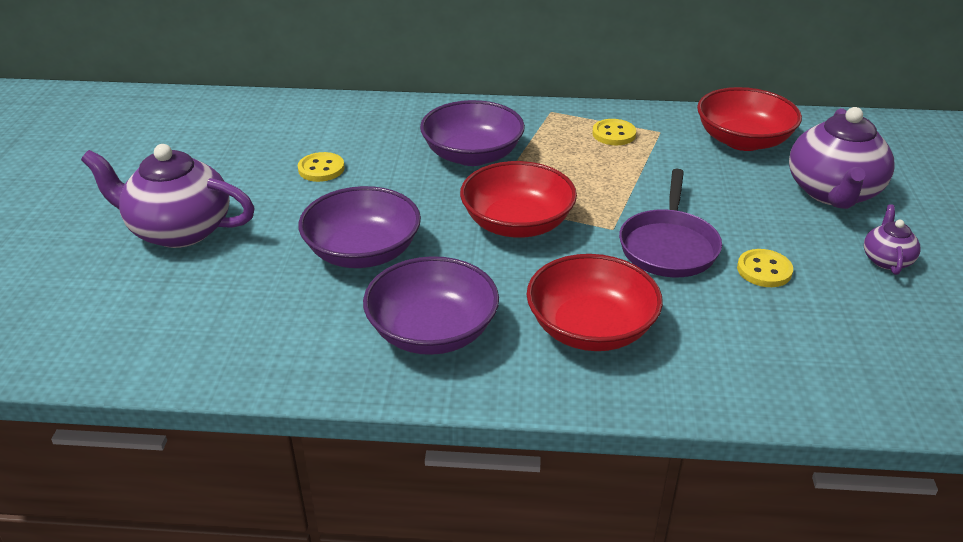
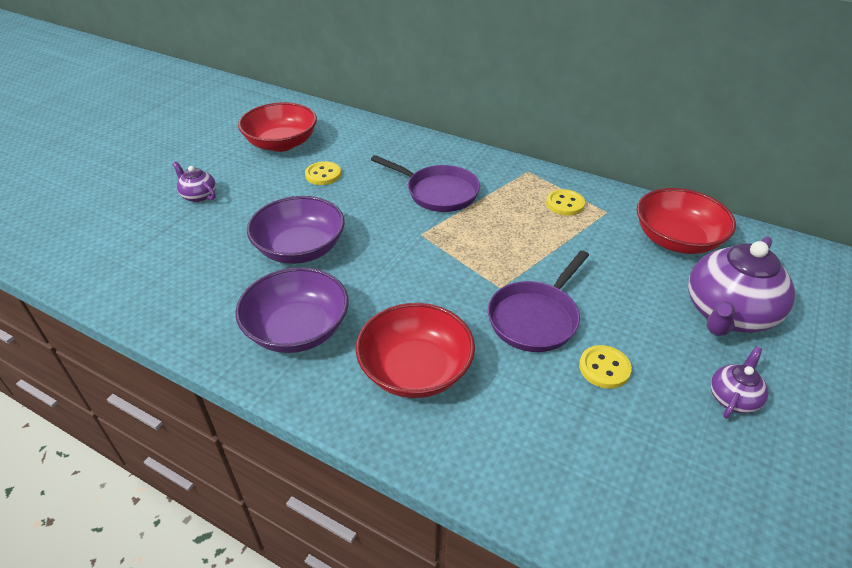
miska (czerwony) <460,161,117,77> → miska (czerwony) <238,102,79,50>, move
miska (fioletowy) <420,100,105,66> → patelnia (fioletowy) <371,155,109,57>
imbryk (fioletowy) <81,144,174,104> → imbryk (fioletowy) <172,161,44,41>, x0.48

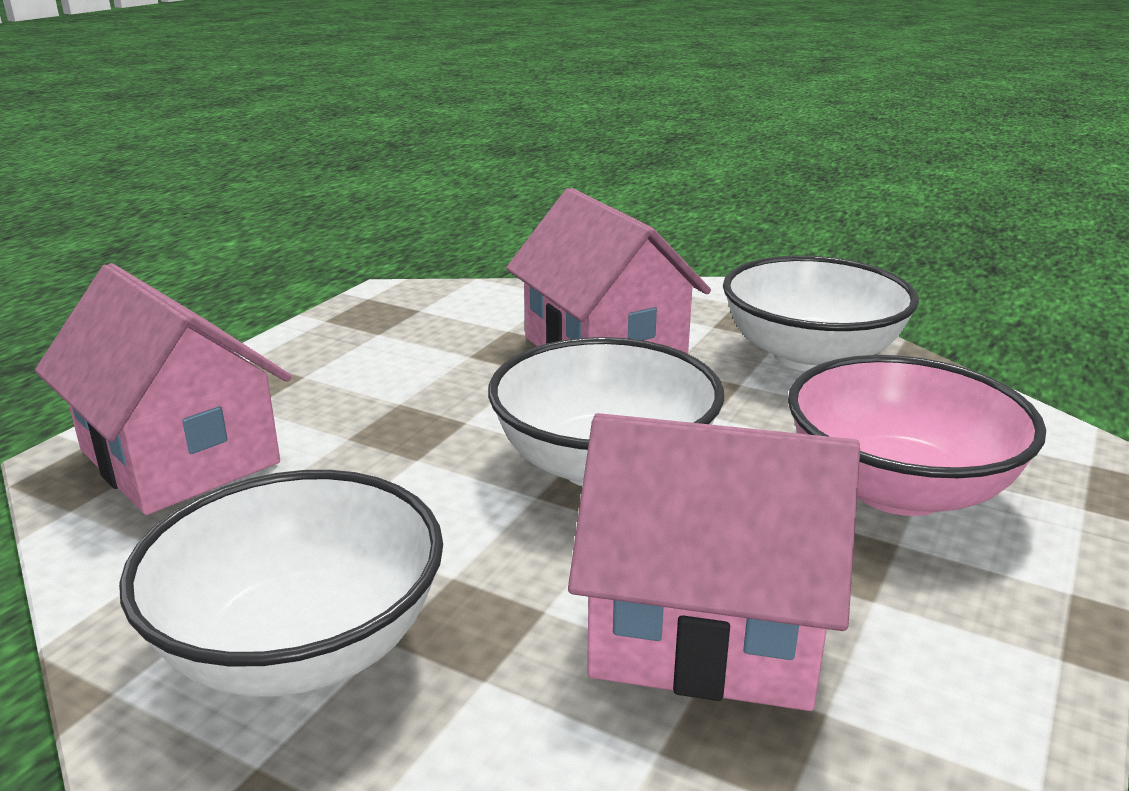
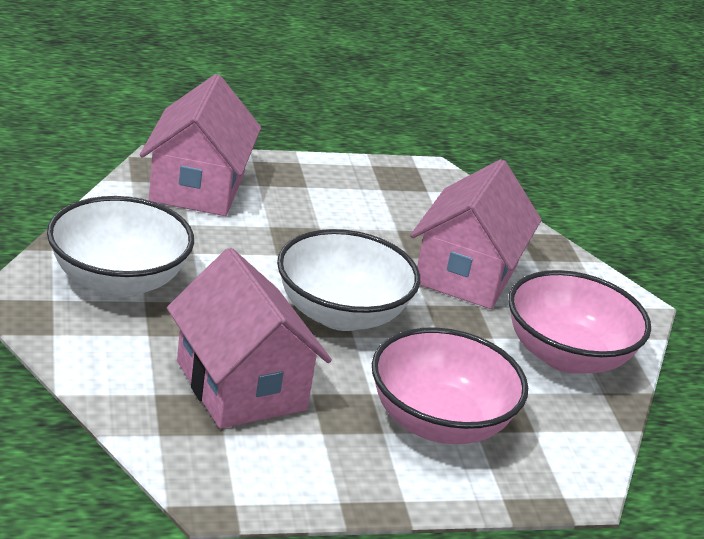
miska (biały) <723,255,196,117> → miska (różowy) <508,270,143,104>

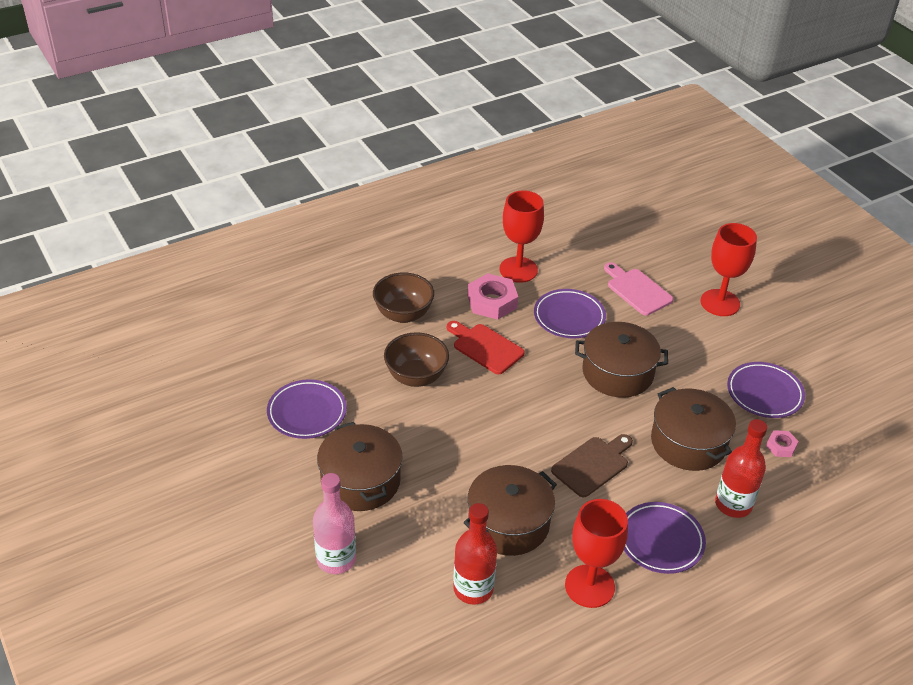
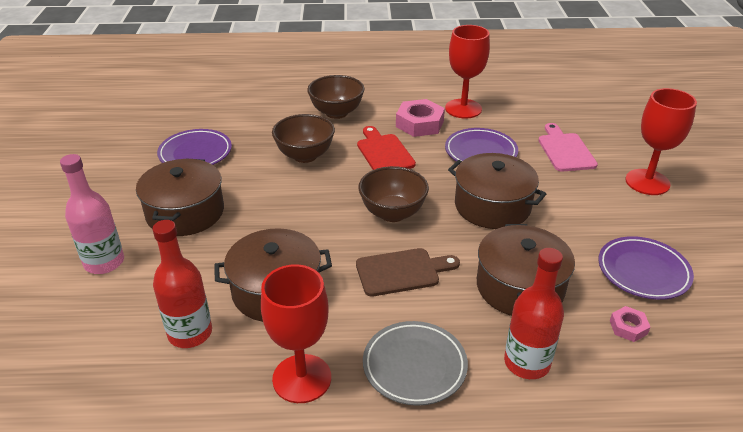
- → miska (brązowy) <358,166,71,56>
talerz (fioletowy) <624,502,82,72> → talerz (szary) <363,321,105,85>

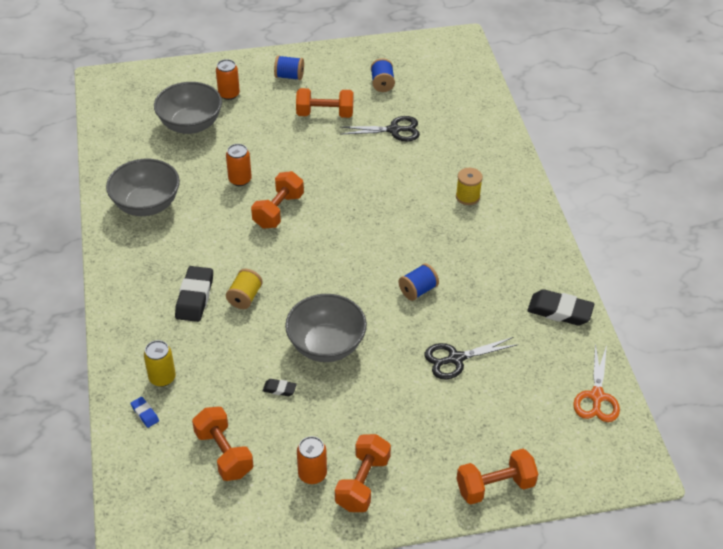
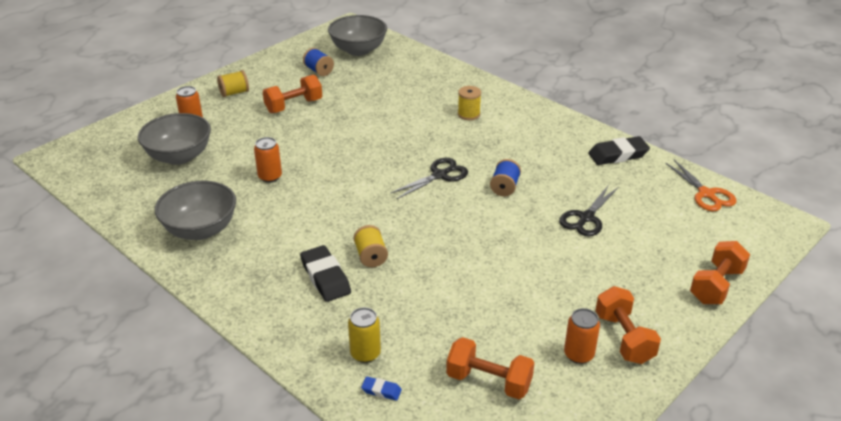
hantel (pomarańczowy) <251,171,53,58> → -
gumka do mazania (czarny) <263,379,34,17> → -
miska (szary) <285,294,82,68> → miska (szary) <328,15,59,41>, move
nożyczki (czarny) <340,116,80,25> → nożyczki (czarny) <390,158,78,41>, move
szpulka (niebieski) <274,55,30,25> → szpulka (żółty) <217,70,32,27>

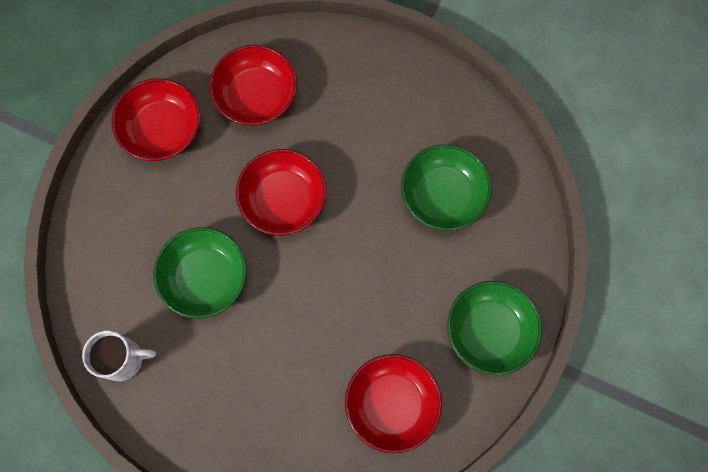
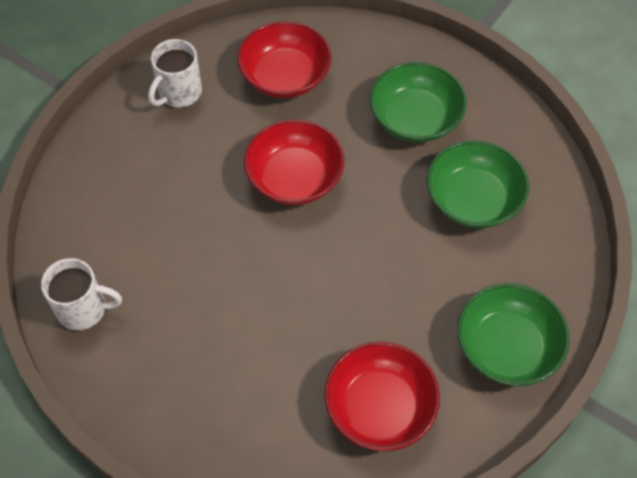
miska (zielony) <153,227,94,92> → miska (zielony) <370,62,97,80>, move
miska (czerwony) <111,78,89,83> → kubek (biały) <148,39,54,68>

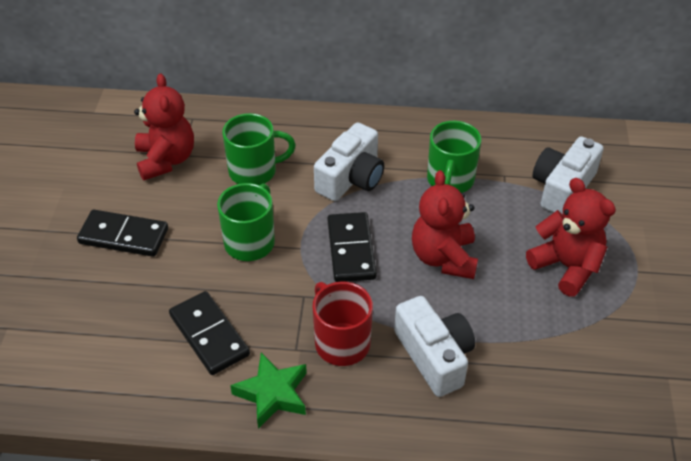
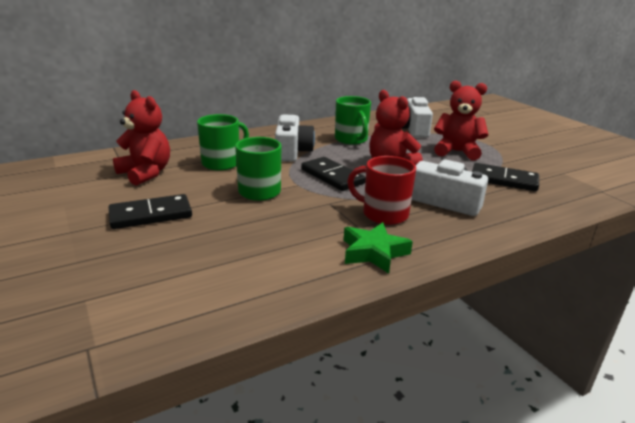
kostka domina (czarny) <169,291,81,84> → kostka domina (czarny) <472,163,67,28>, move

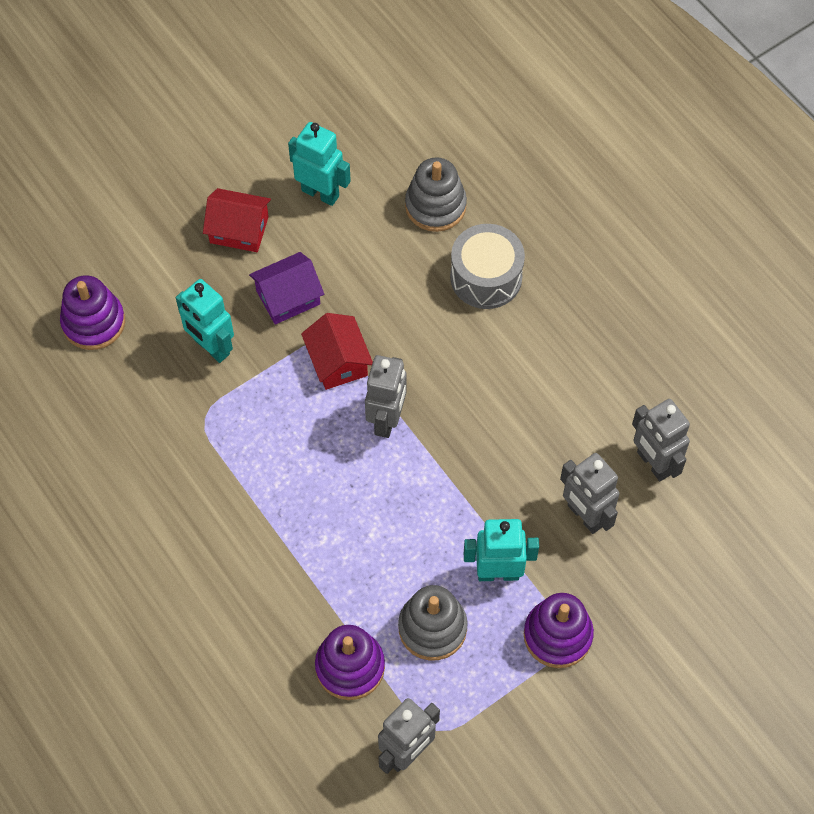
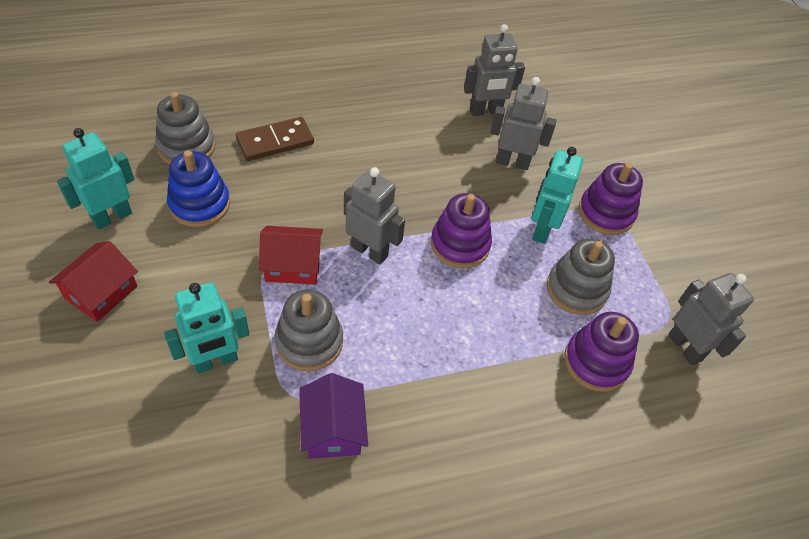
- → zabawka nakładanka (niebieski) <167,150,63,77>
- → zabawka nakładanka (szary) <274,289,69,82>
zabawka nakładanka (fioletowy) <60,275,65,75> → zabawka nakładanka (fioletowy) <431,193,61,76>, move
domek (fioletowy) <249,252,75,73> → domek (fioletowy) <299,373,69,86>, move
bęben (szary) <450,224,75,85> → kostka domina (brązowy) <236,117,78,44>
robot (szary) <560,453,60,81> → robot (szary) <490,77,66,93>, 150 degrees counterclockwise

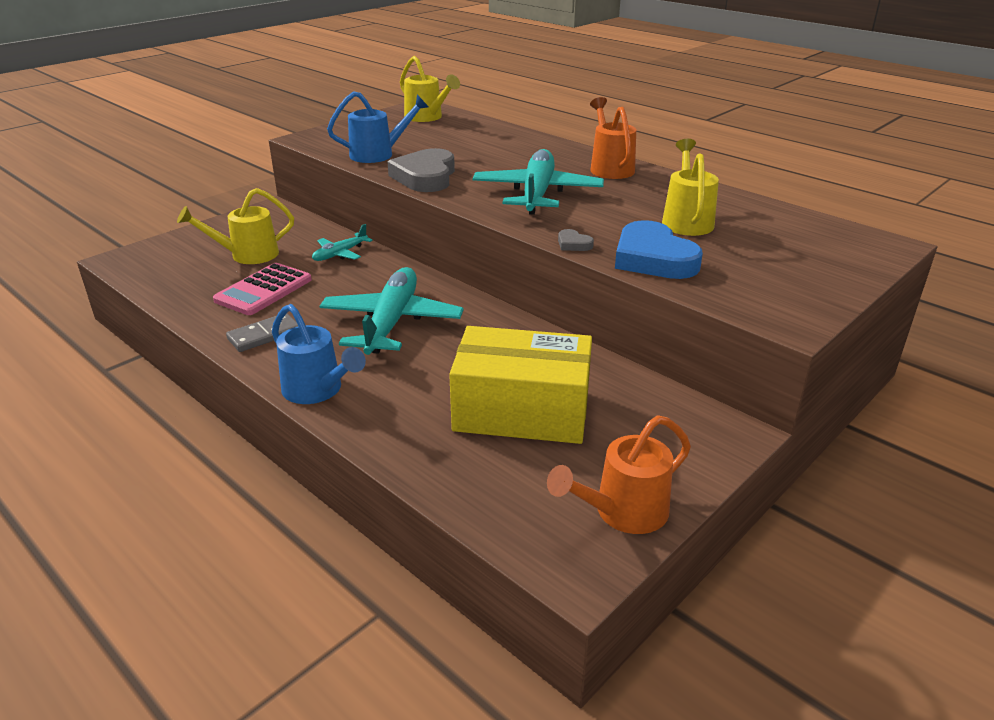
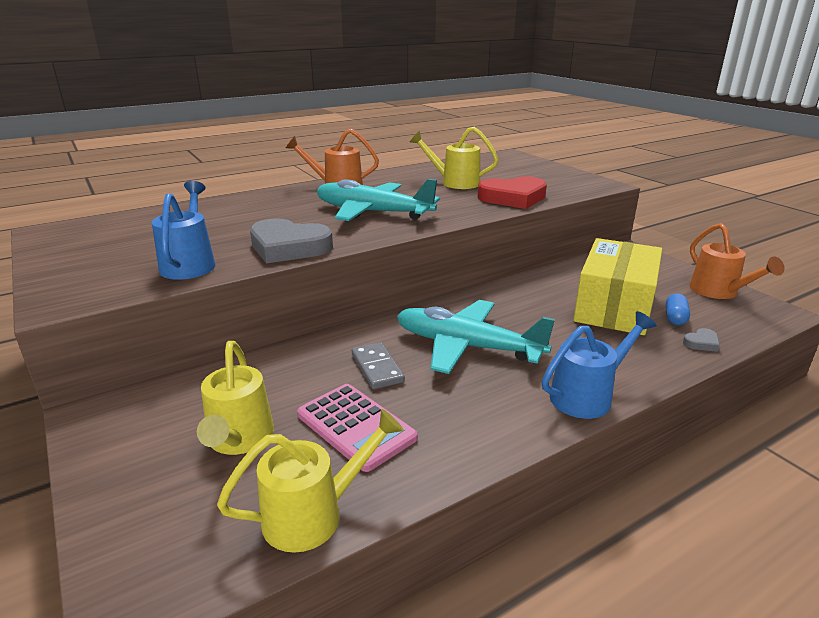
samolot (turkusowy) <312,224,61,37> → -
- → kapsułka (niebieski) <666,293,24,32>
kostka domina (szary) <226,314,72,38> → kostka domina (szary) <352,342,53,47>, move
konewka (żółty) <400,56,60,66> → konewka (żółty) <217,409,187,144>, move
serce (szary) <558,229,36,22> → serce (szary) <683,328,37,24>, move
serce (niebieski) <615,220,88,59> → serce (czerwony) <478,177,69,32>

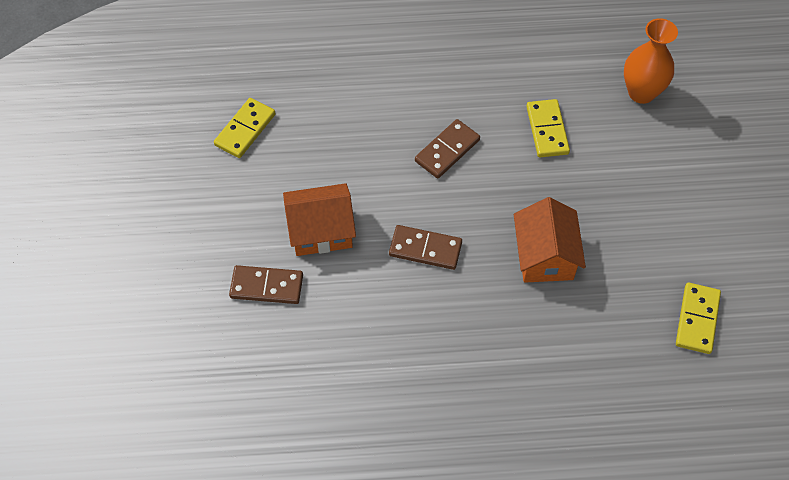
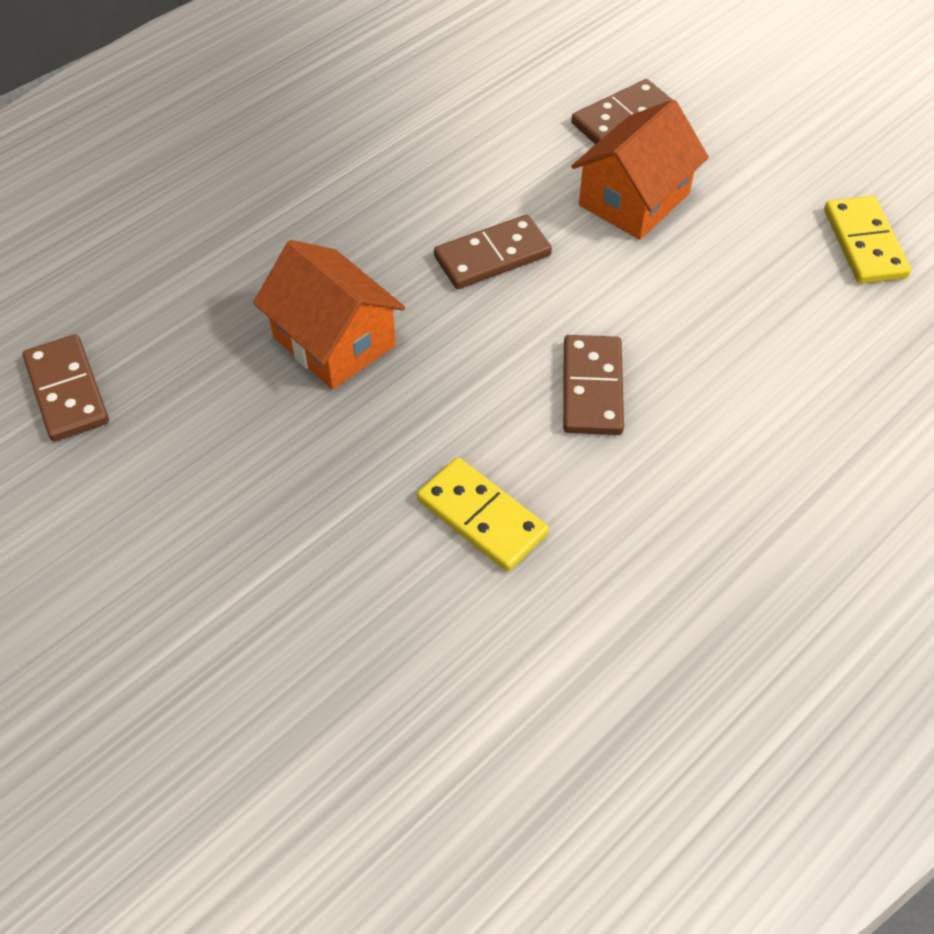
wazon (pomarańczowy) <624,18,54,86> → -
kostka domina (żółty) <676,282,45,72> → kostka domina (brązowy) <23,334,86,108>

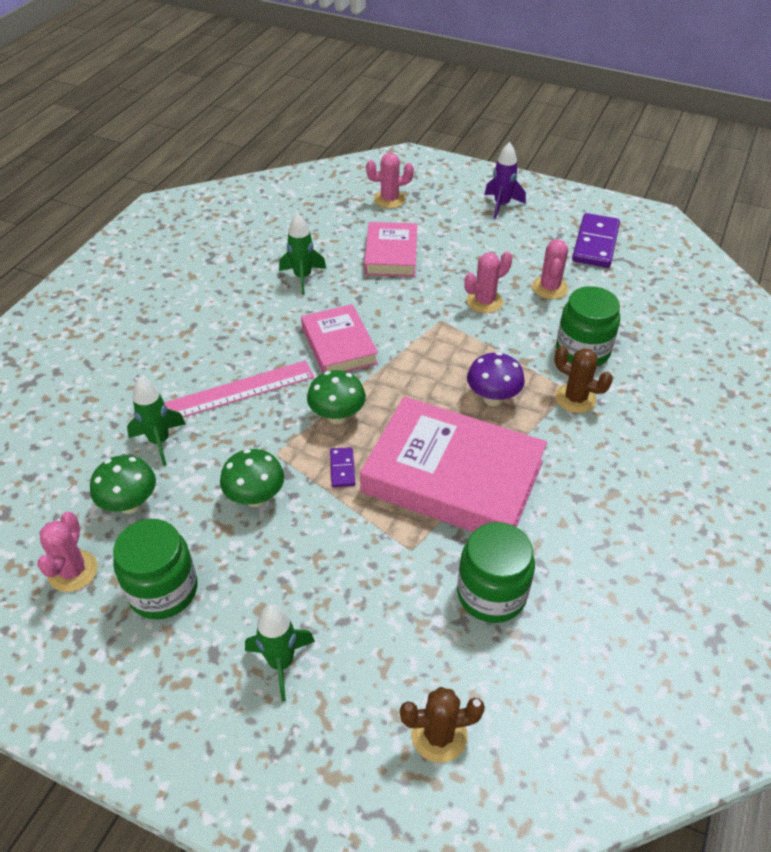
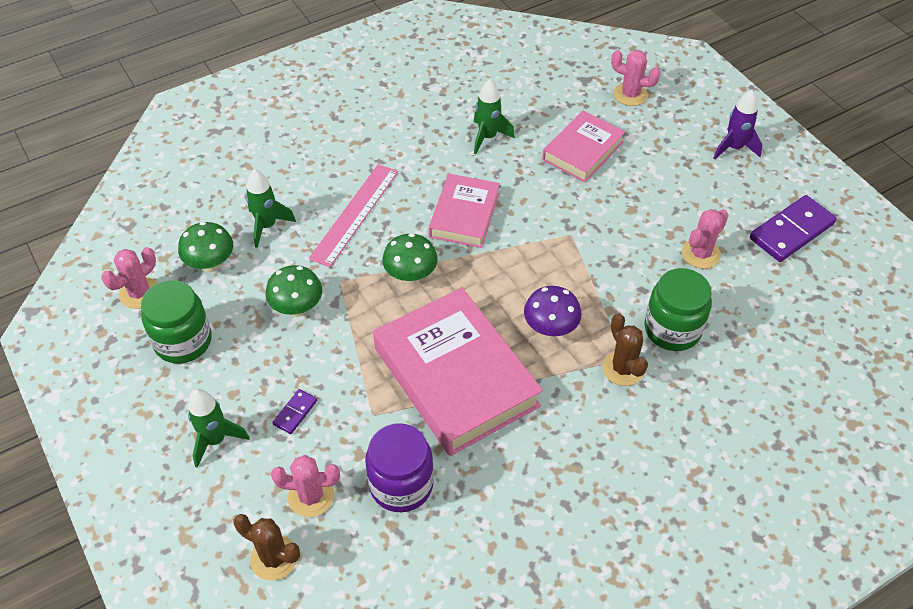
kostka domina (fioletowy) <330,447,25,40> → kostka domina (fioletowy) <272,389,45,45>, move
kaktus (różowy) <465,251,47,62> → kaktus (różowy) <271,455,69,62>, move
słoik (zielony) <457,522,78,101> → słoik (fioletowy) <365,423,69,89>
linijka (różowy) <164,361,150,56> → linijka (różowy) <309,164,89,103>, 75 degrees counterclockwise

